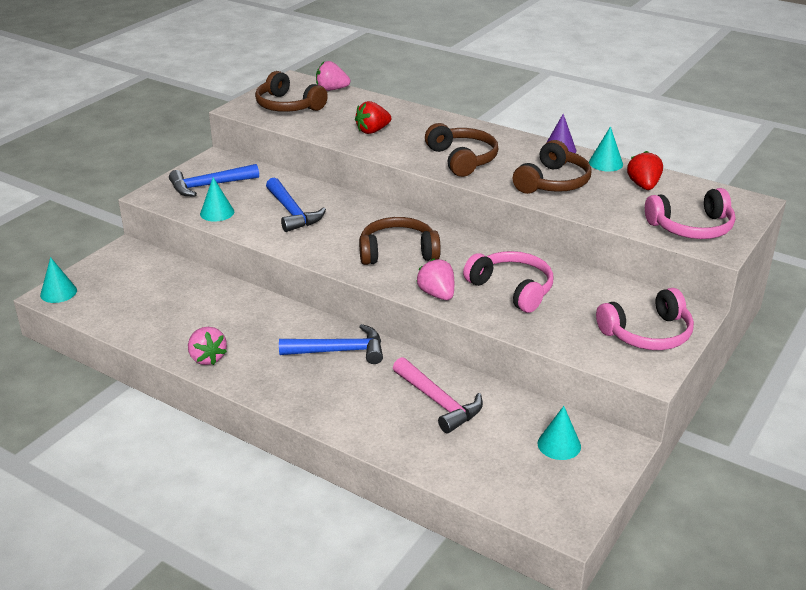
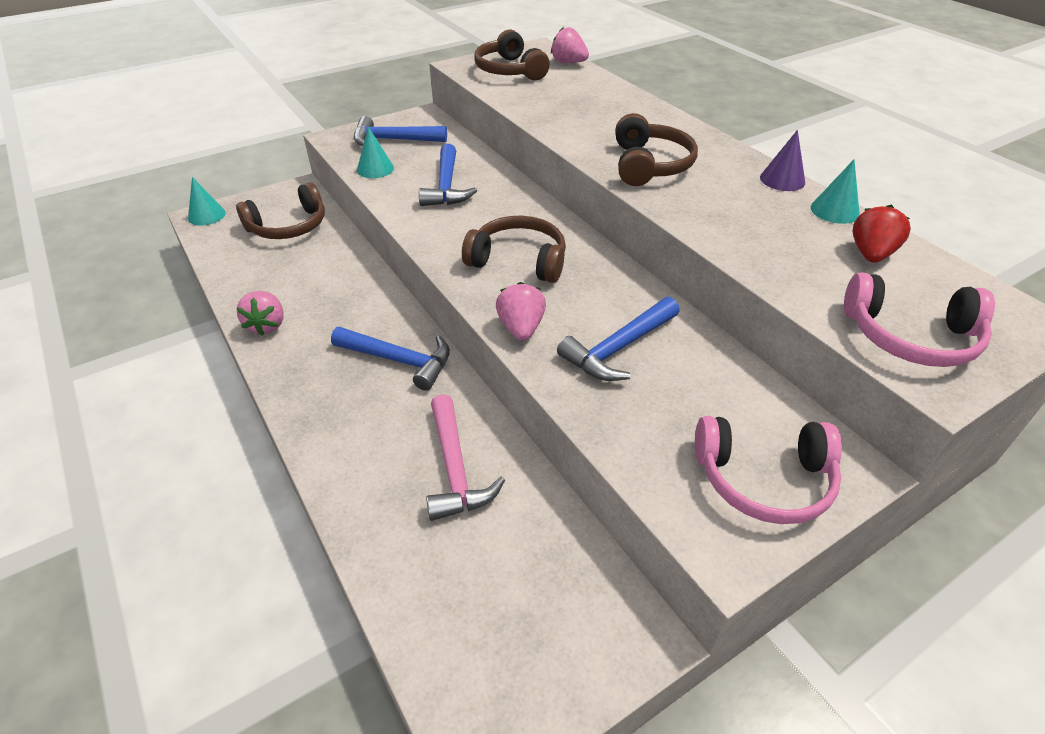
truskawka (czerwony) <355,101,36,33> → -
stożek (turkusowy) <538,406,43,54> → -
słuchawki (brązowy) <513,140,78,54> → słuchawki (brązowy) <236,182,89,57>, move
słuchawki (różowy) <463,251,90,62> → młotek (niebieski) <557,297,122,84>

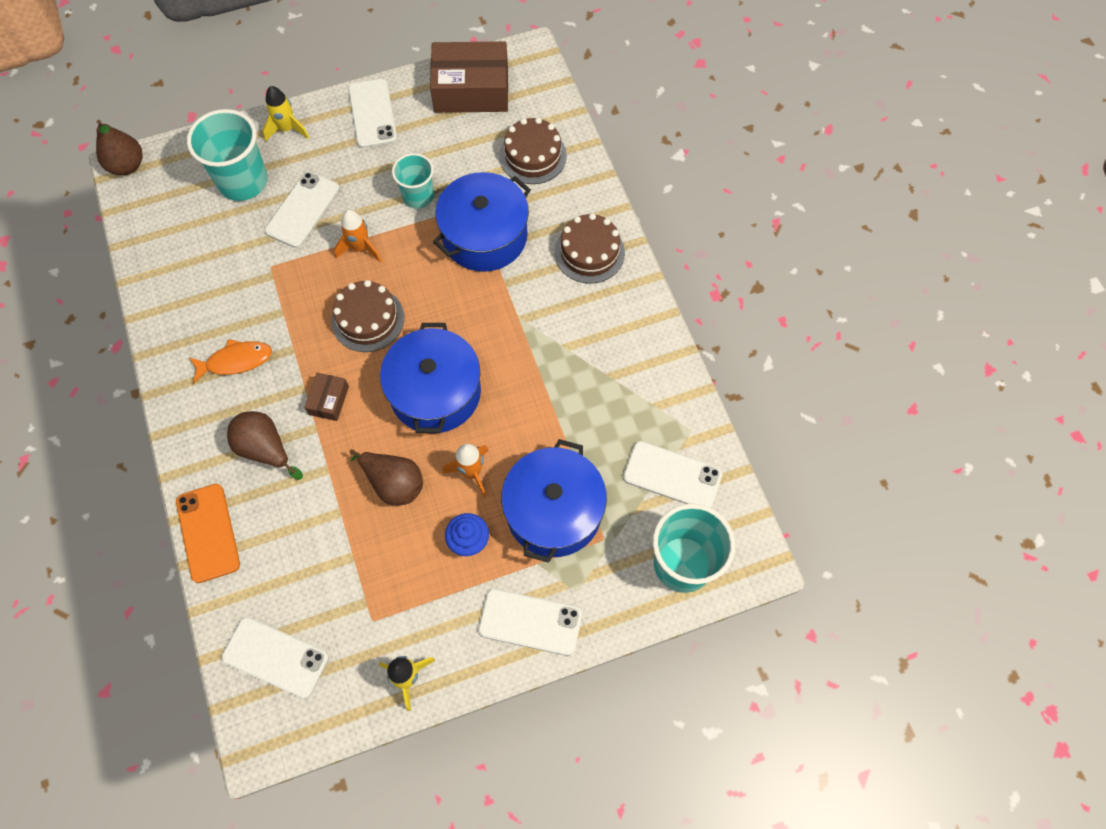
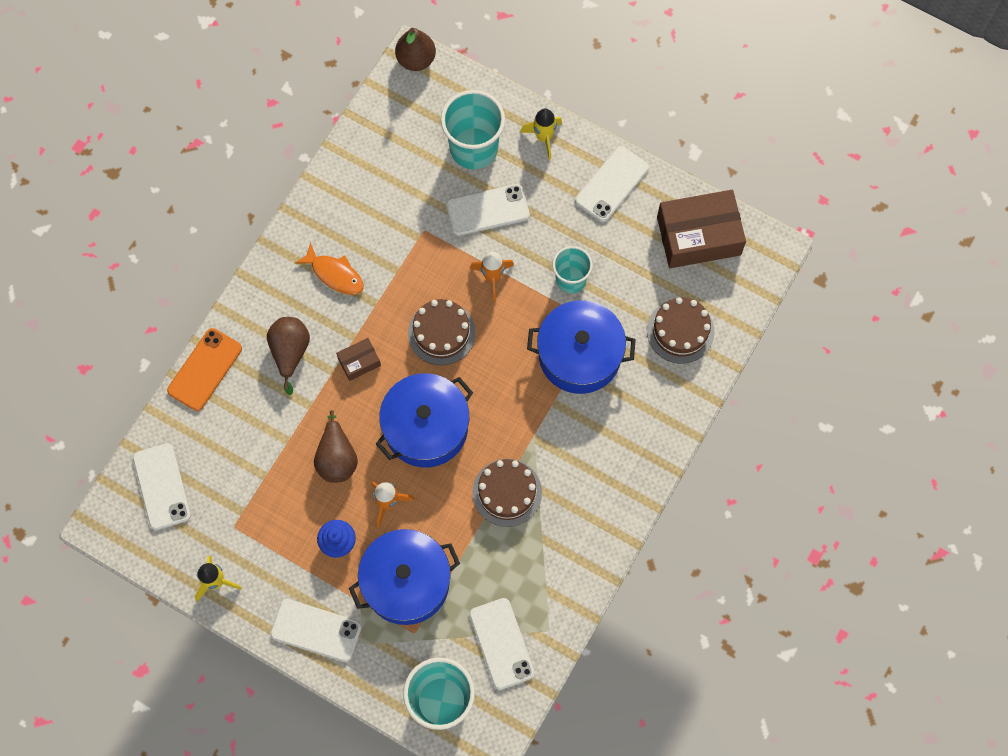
tort (brązowy) <555,213,70,70> → tort (brązowy) <472,459,70,68>, move
pudełko (brązowy) <430,41,78,72> → pudełko (brązowy) <657,190,89,78>, 60 degrees counterclockwise
telefon (biały) <478,589,104,67> → telefon (biały) <270,599,91,63>, 45 degrees counterclockwise

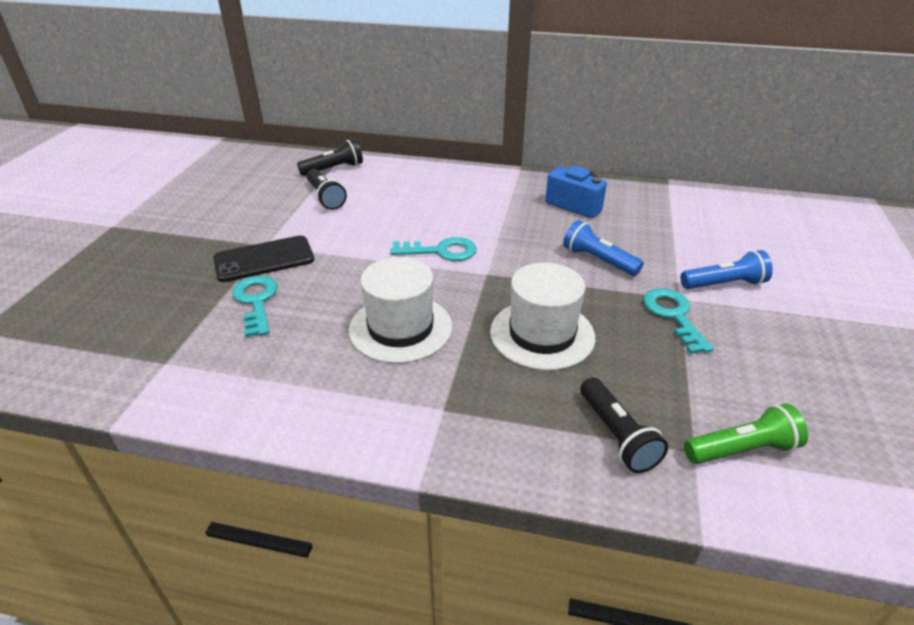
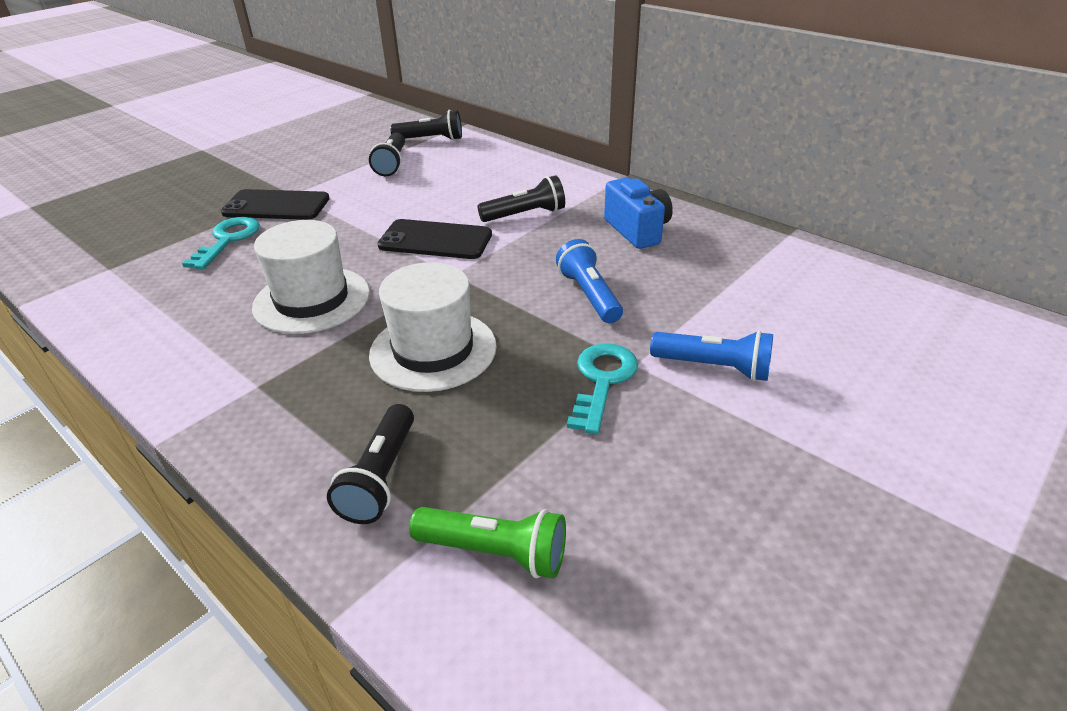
- → latarka (czarny) <477,175,88,47>
klucz (turkusowy) <390,237,87,24> → telefon (czarny) <377,219,115,40>

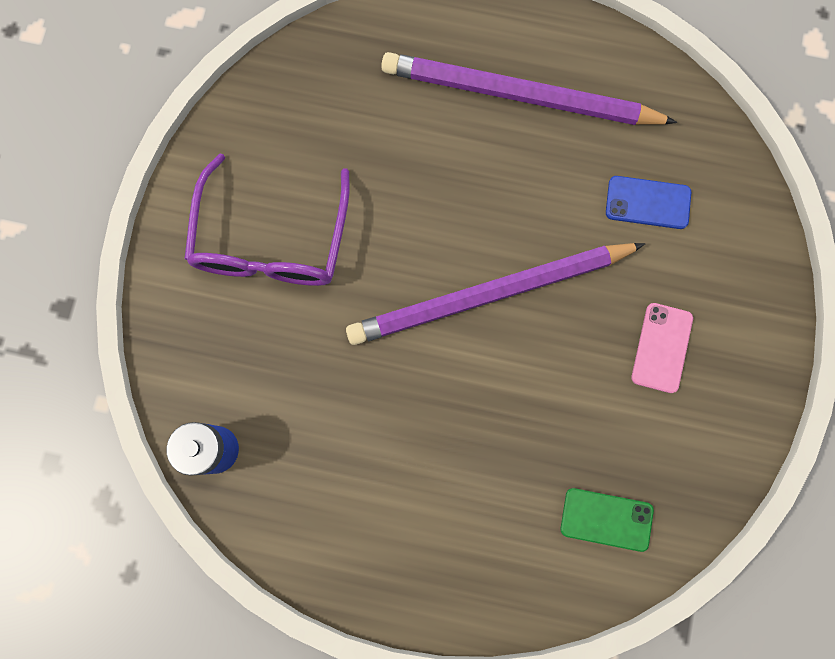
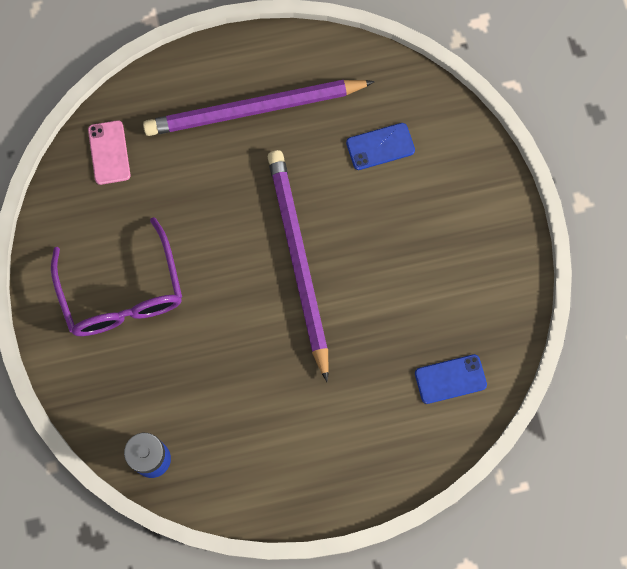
telefon (różowy) <632,303,61,90> → telefon (różowy) <88,120,42,65>, move
telefon (zielony) <561,488,93,64> → telefon (niebieski) <415,354,72,50>
ołówek (fioletowy) <346,243,299,102> → ołówek (fioletowy) <268,150,61,232>, 120 degrees clockwise

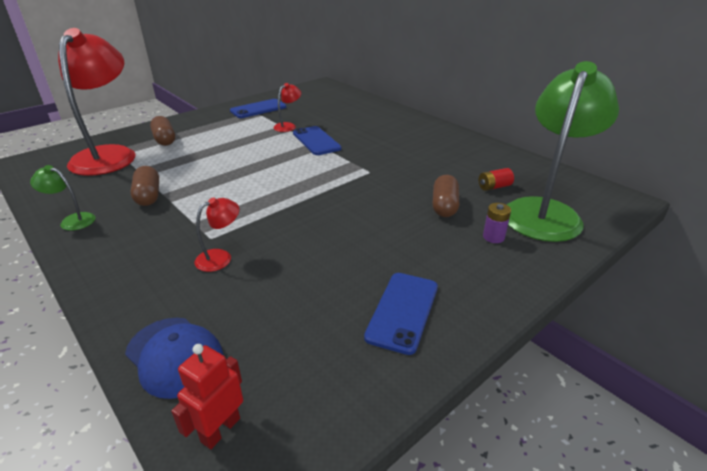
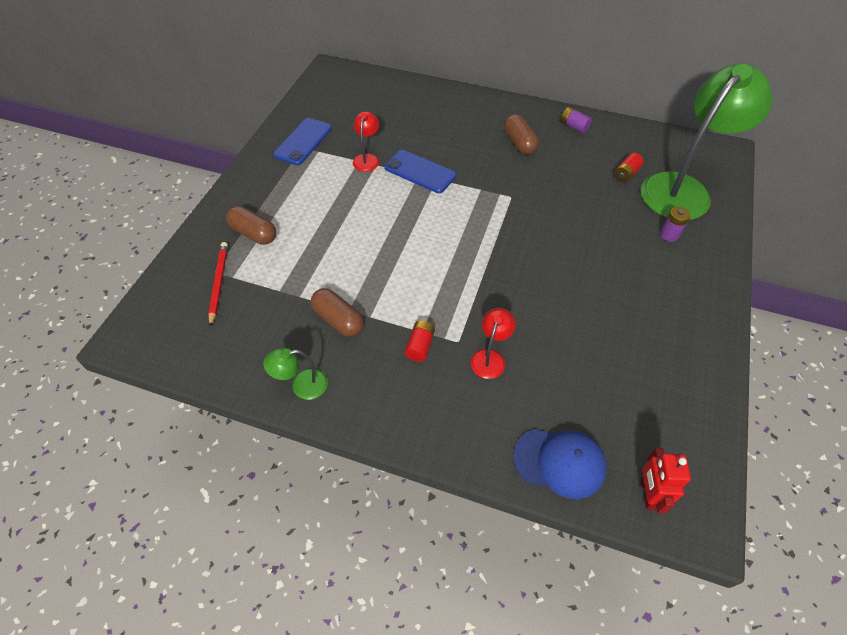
telefon (niebieski) <364,273,74,82> → -
- → bateria (czerwony) <405,321,30,41>
- → bateria (fioletowy) <561,107,31,26>
kapsułka (brązowy) <433,175,26,42> → kapsułka (brązowy) <504,114,35,41>, move
lampka (czerwony) <58,28,77,148> → ołówek (czerwony) <208,242,20,85>
lampka (zielony) <507,61,112,181> → lampka (zielony) <641,64,132,156>, 45 degrees clockwise

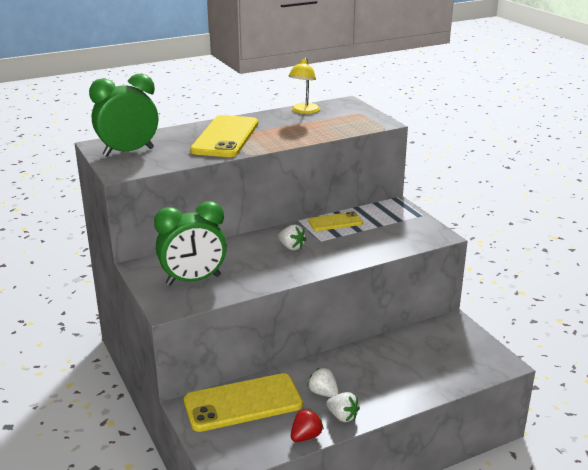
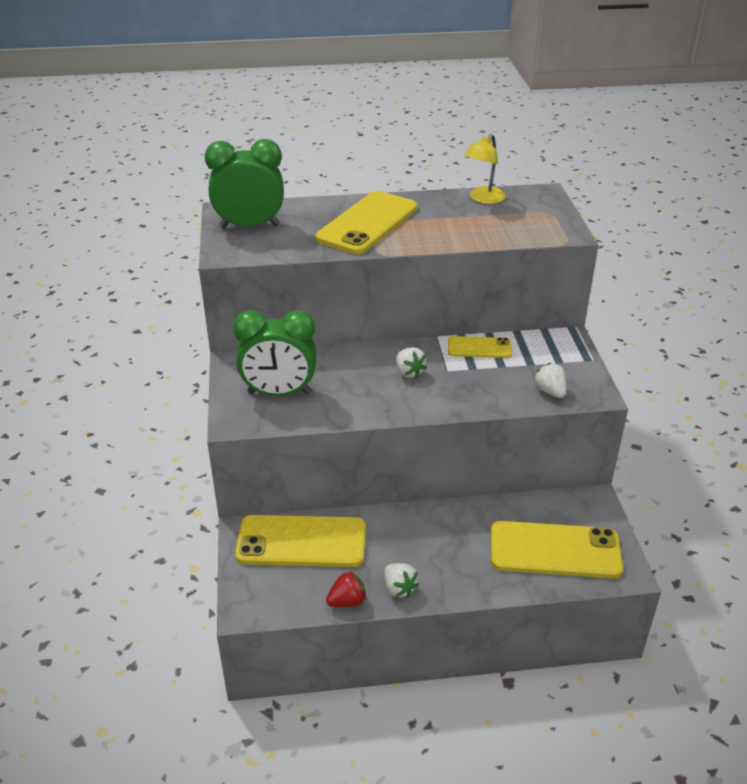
- → telefon (żółty) <491,521,132,57>
truskawka (biały) <307,367,32,30> → truskawka (biały) <533,363,33,35>, move

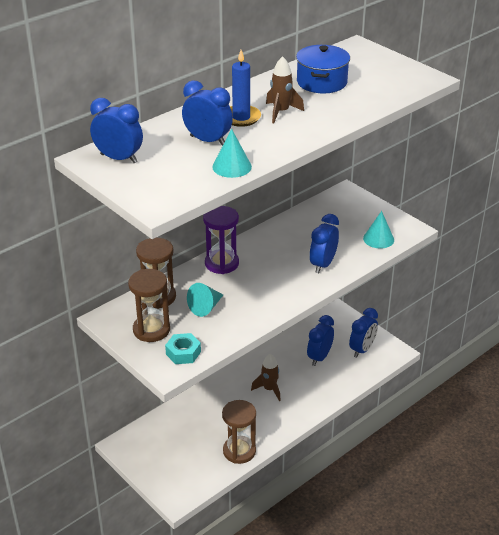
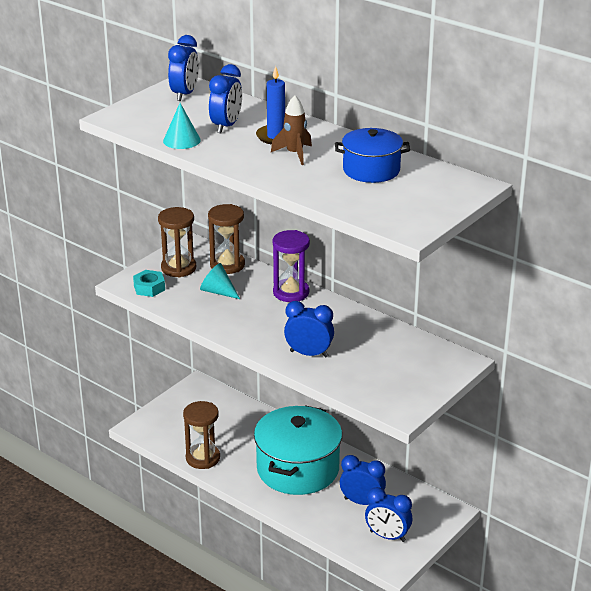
stożek (turkusowy) <363,211,31,37> → -
rakieta (brązowy) <251,354,30,47> → garnek (turkusowy) <254,405,88,90>

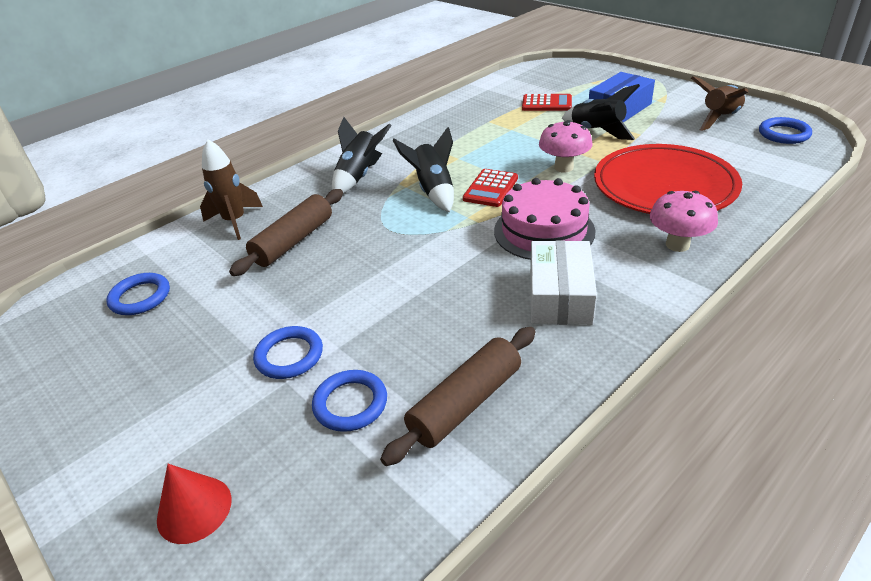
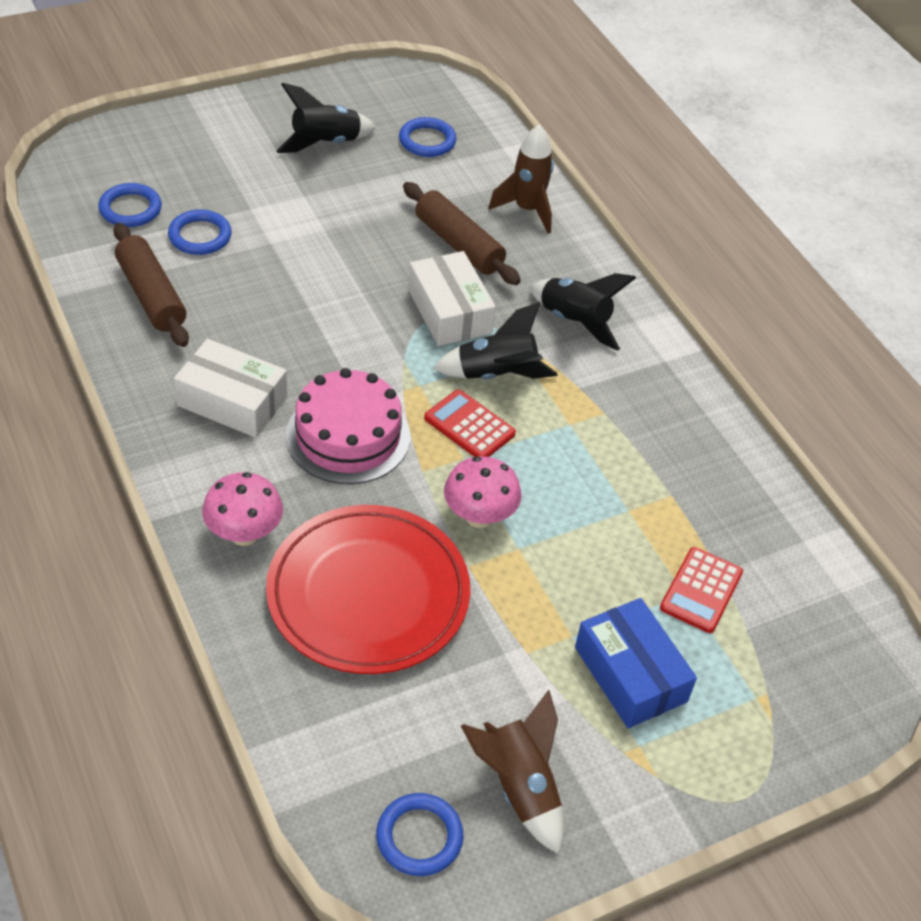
stożek (czerwony) <157,464,75,80> → -
- → pudełko (biały) <408,251,88,95>
pierścień (niebieski) <253,326,70,53> → pierścień (niebieski) <98,183,64,44>, move
rakieta (czarny) <562,84,78,56> → rakieta (czarny) <276,83,100,70>, move

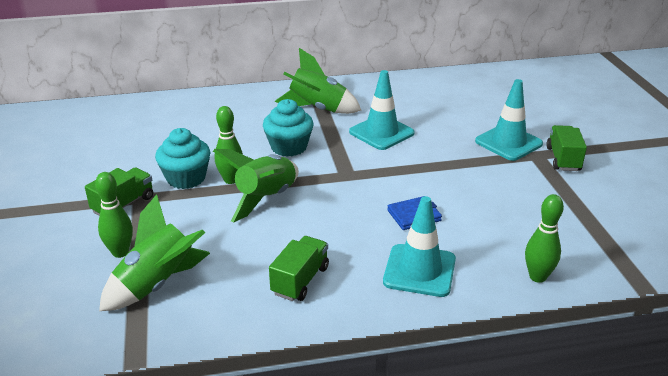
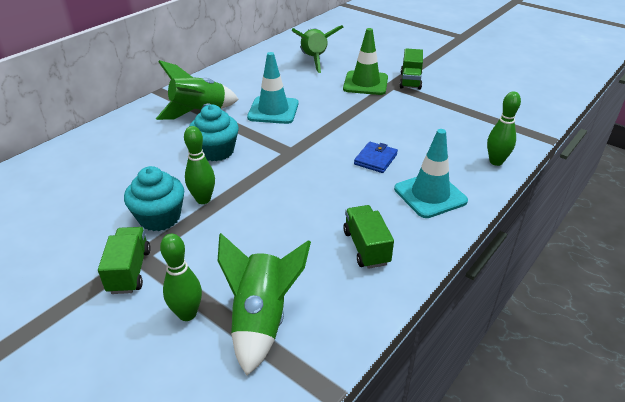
rakieta (zielony) <213,149,86,74> → rakieta (zielony) <292,25,51,48>, move
pachołek (turkusowy) <475,79,68,82> → pachołek (zielony) <343,28,45,67>
ciężarówka (zielony) <546,125,41,46> → ciężarówka (zielony) <400,48,23,42>, 135 degrees counterclockwise

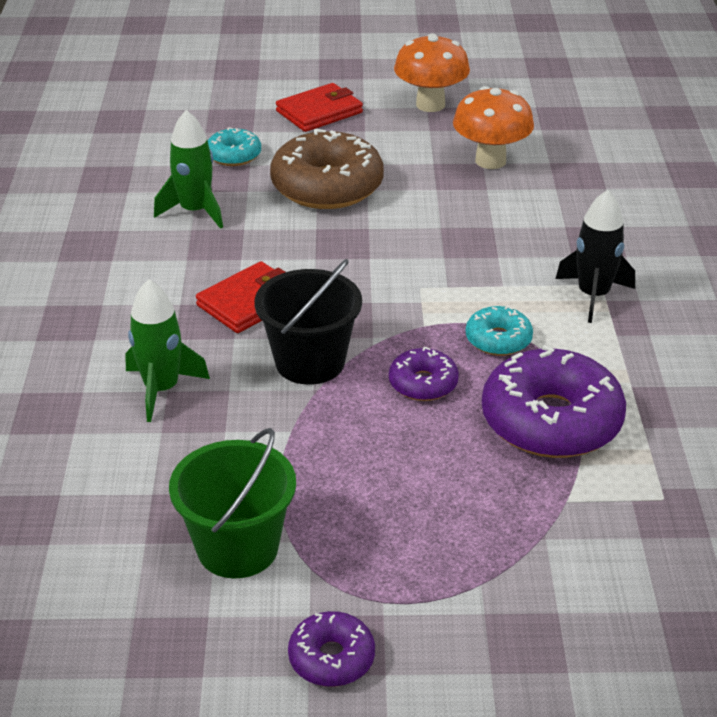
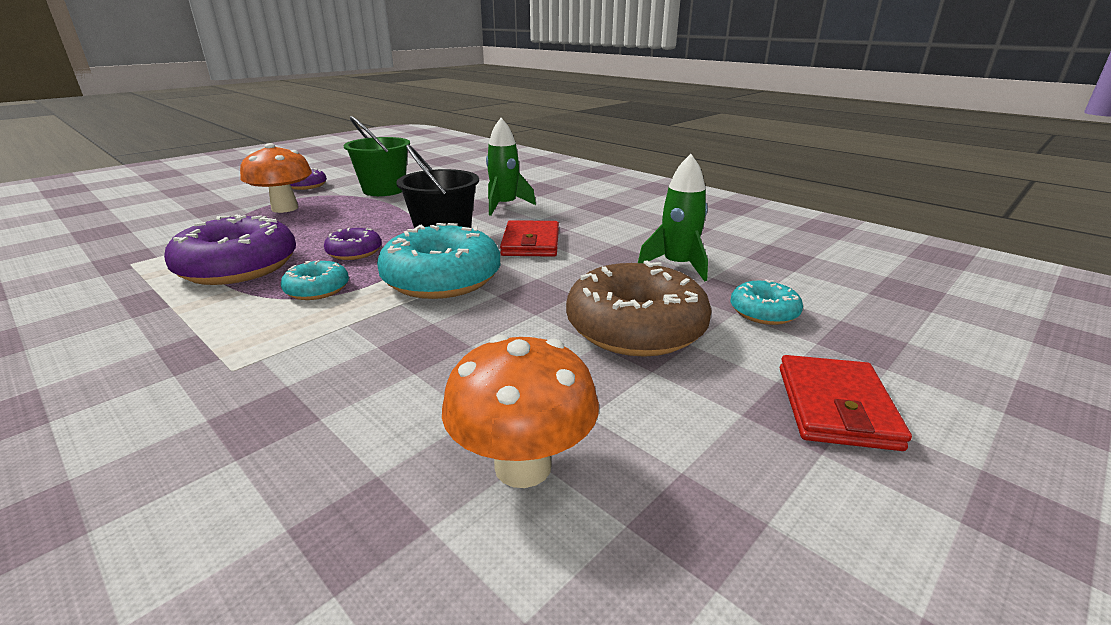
rakieta (czarny) <556,190,79,133> → -
- → donut (turkusowy) <377,223,123,76>
grzyb (pomarańczowy) <394,33,76,79> → grzyb (pomarańczowy) <240,143,72,70>, move

